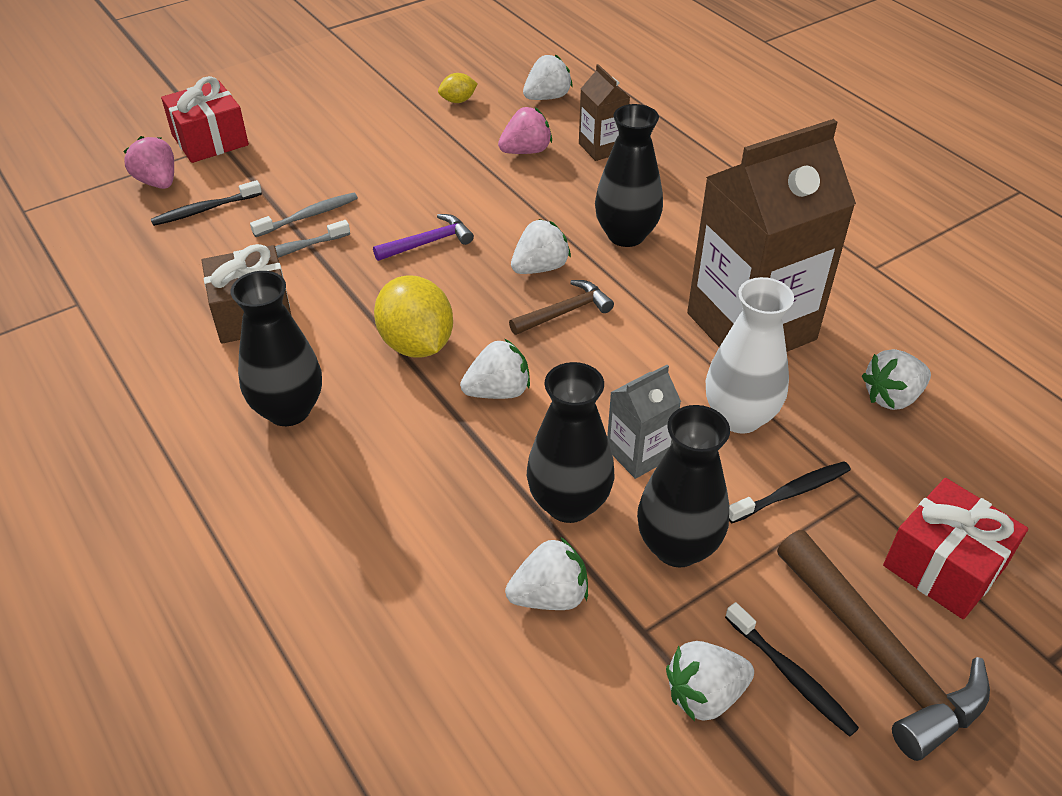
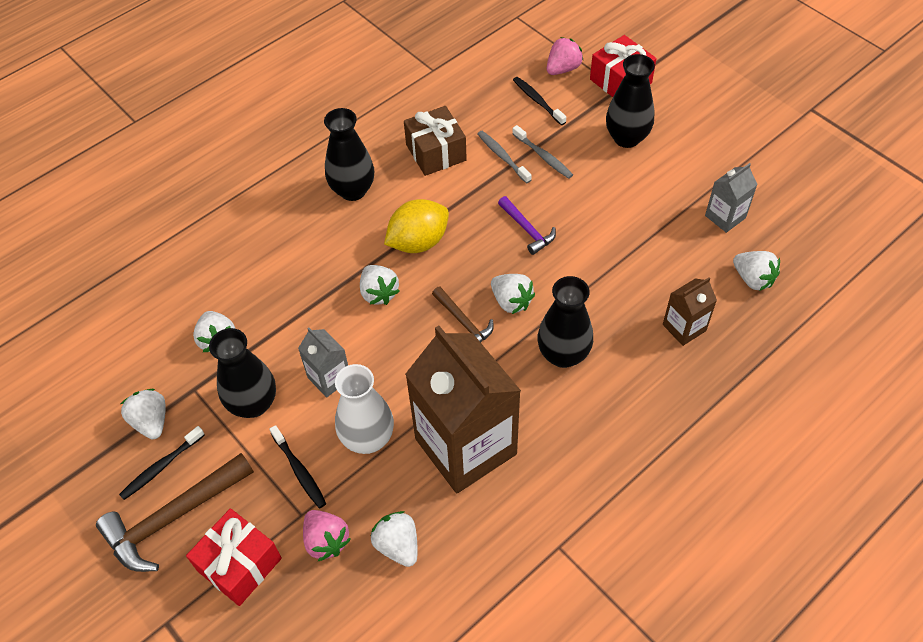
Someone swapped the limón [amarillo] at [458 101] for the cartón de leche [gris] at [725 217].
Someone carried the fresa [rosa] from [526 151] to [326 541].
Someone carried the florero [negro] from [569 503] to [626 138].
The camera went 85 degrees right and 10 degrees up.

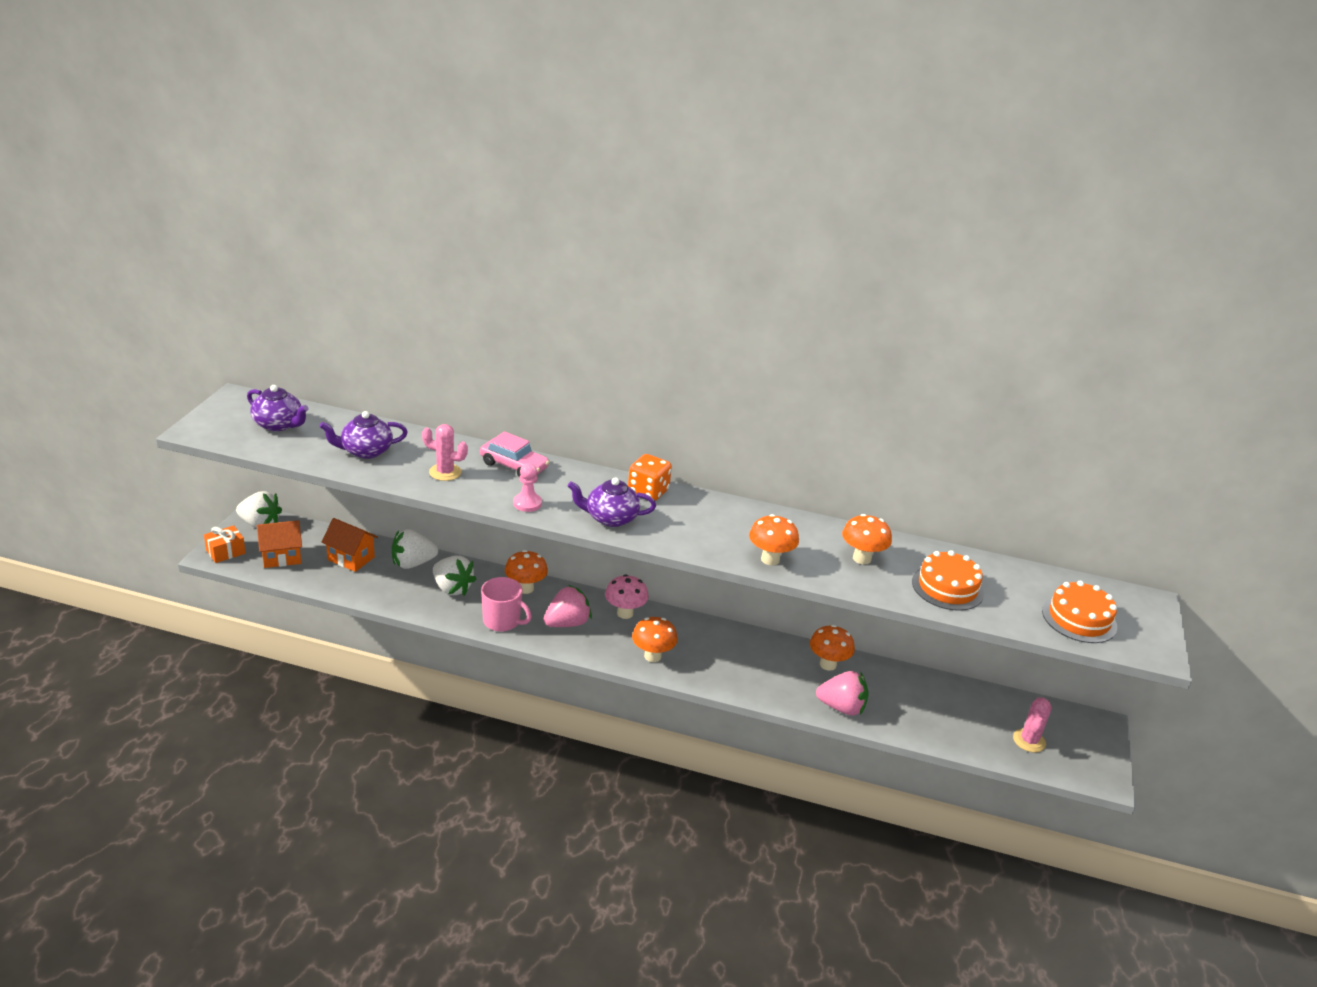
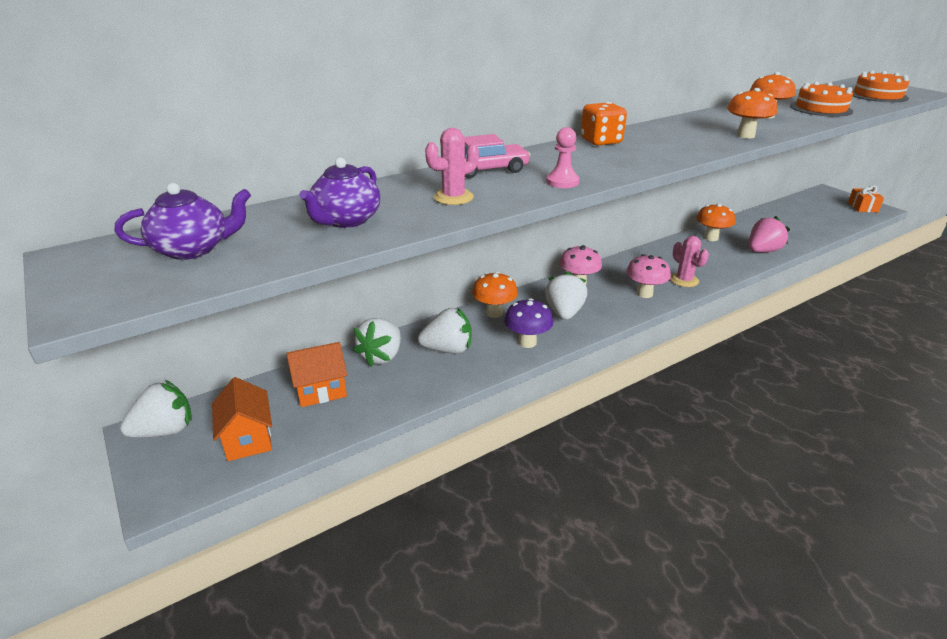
Someone carried the regalo [naranja] from [225 552] to [862 207].
Someone rotated the casa [naranja] at [282 557] by 45 degrees counterclockwise.
Someone swapped the taza [rosa] at [502 621] for the seta [morado] at [527 342].
Someone repainted the fresa [rosa] at [567 623], which became the fresa [blanco] at [564 313].
Someone took away the tetera [morado] at [610 518].
Someone repainted the seta [naranja] at [652 656], which became the seta [rosa] at [644 293].
Someone carried the cactus [rosa] from [1029 741] to [684 280].
The camera went 45 degrees left and 0 degrees up.

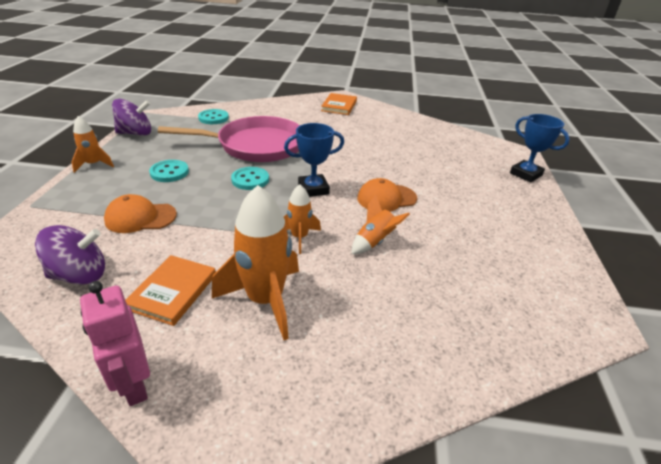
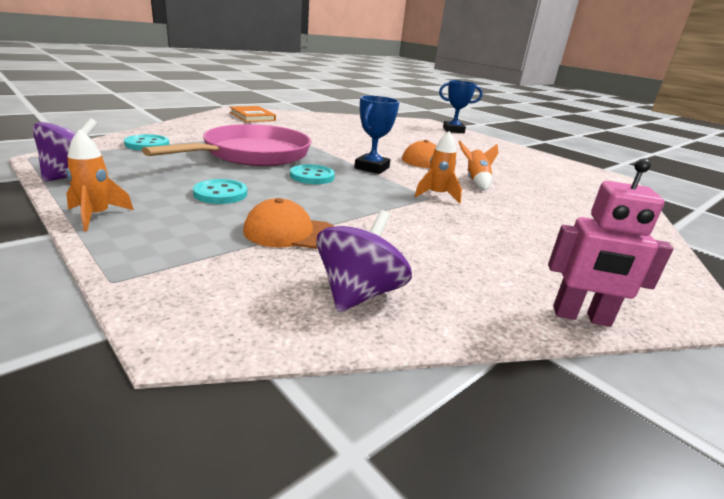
Someone rotated the gorra [naranja] at [140 217] by 60 degrees clockwise.
Someone took away the libro [naranja] at [173 291].
Someone took away the cohete [naranja] at [265 300].
The camera went 50 degrees left and 10 degrees down.

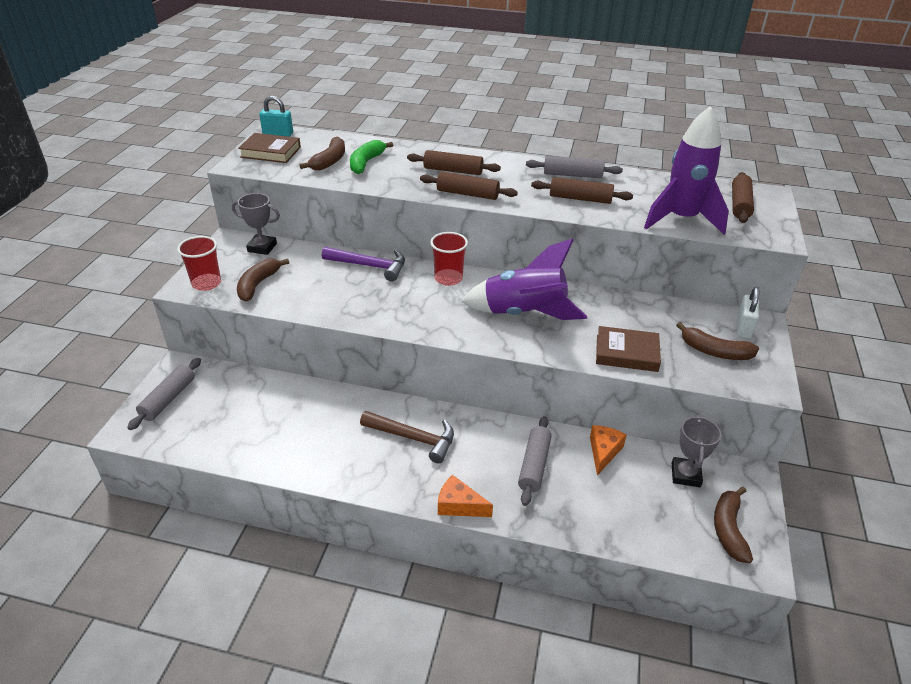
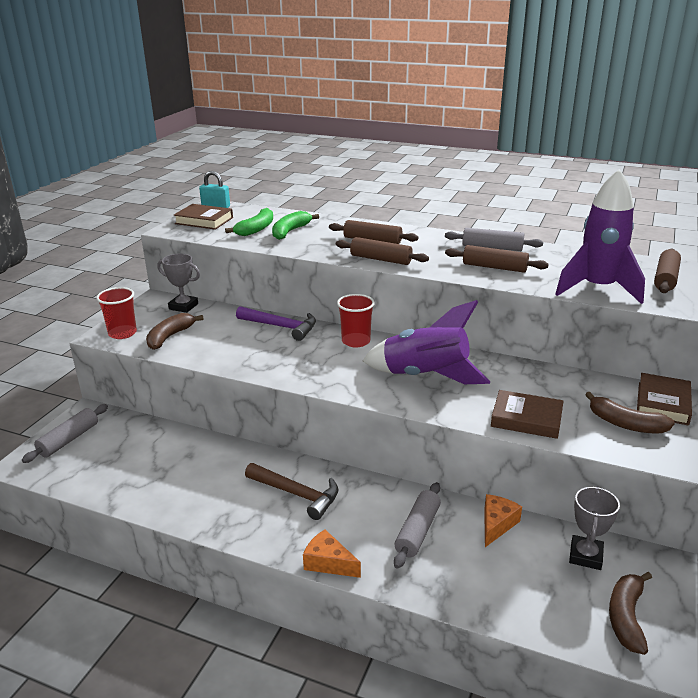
Someone repainted the plátano [marrón] at [329 161], which became the plátano [verde] at [256 229].
Someone swapped the candado [blanco] at [743 327] for the libro [marrón] at [663 403].
The camera went 10 degrees right and 10 degrees down.

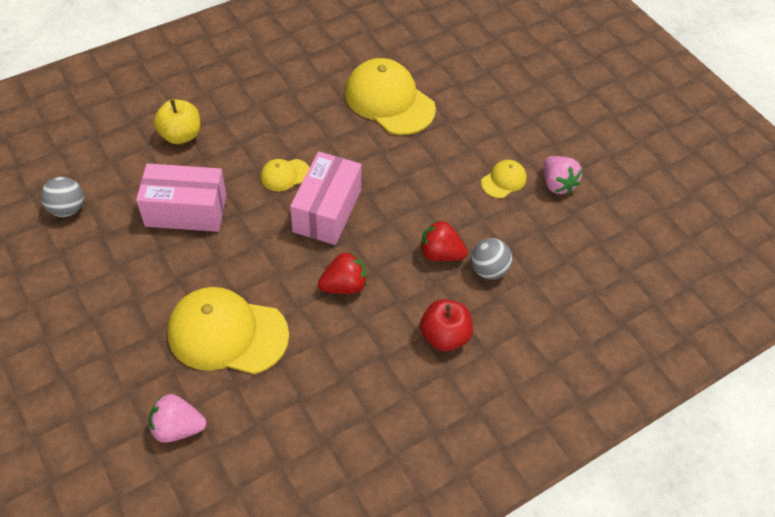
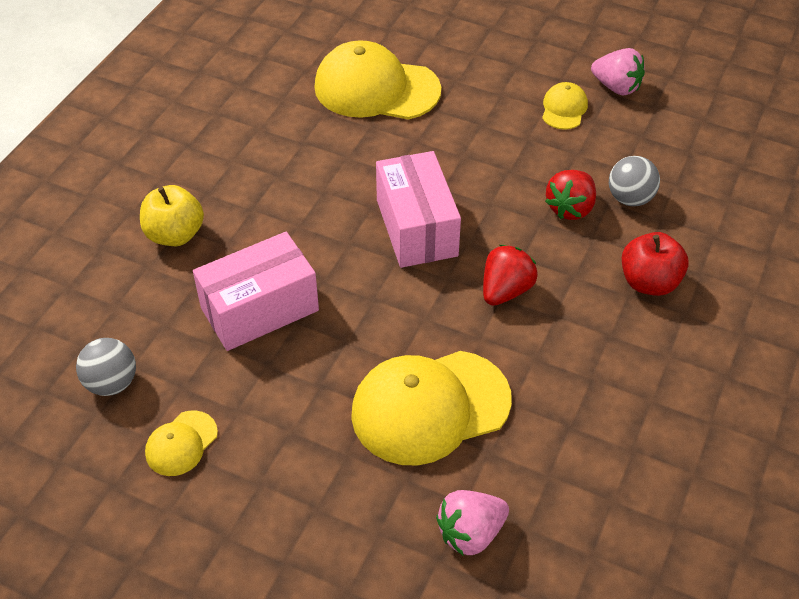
Someone carried the gorra [amarillo] from [285 175] to [181 443].
Someone rotated the fresa [rojo] at [440 254] by 45 degrees counterclockwise.
The camera went 30 degrees left and 5 degrees down.

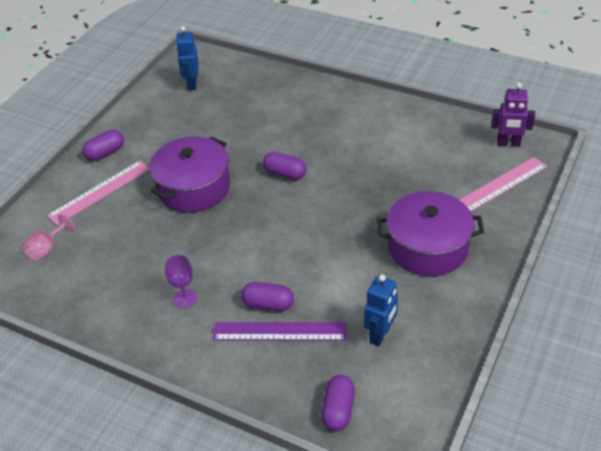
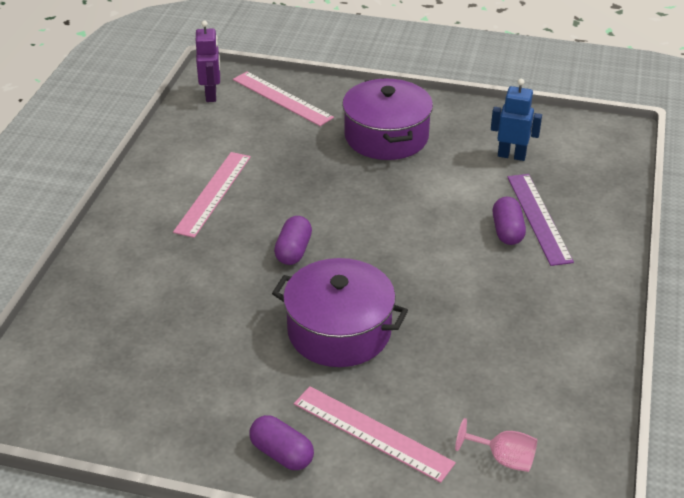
Someone took away the copa [morado] at [185 298].
Someone took away the robot [azul] at [192 84].
Someone took away the cápsula [morado] at [338 410].
Someone put down the regla [rosa] at [213 193].
The camera went 105 degrees left and 5 degrees down.

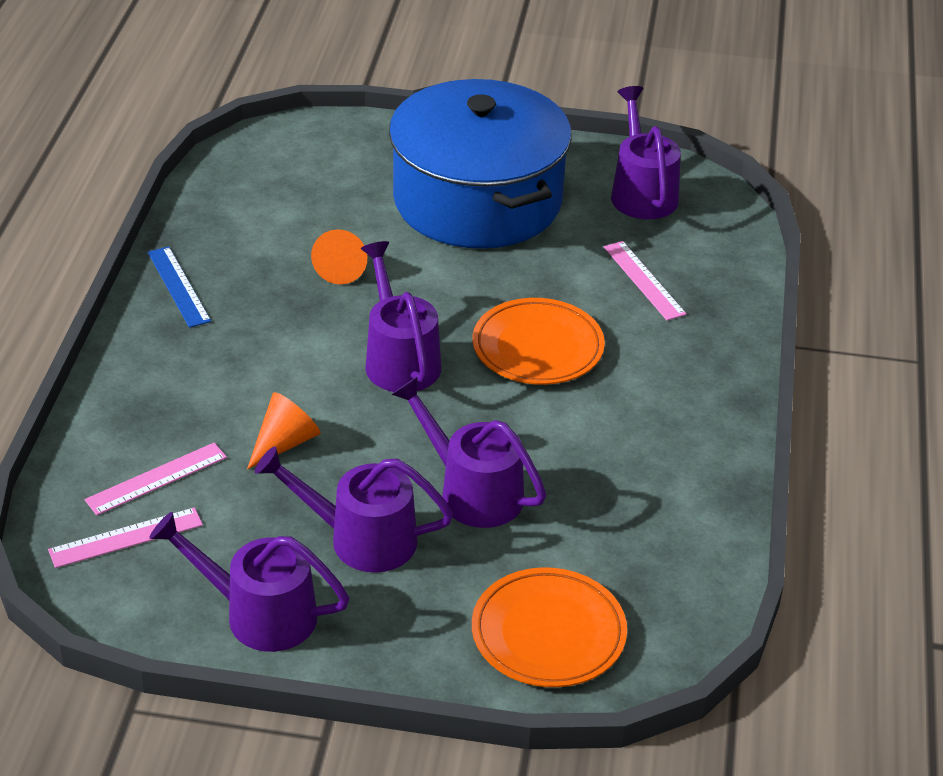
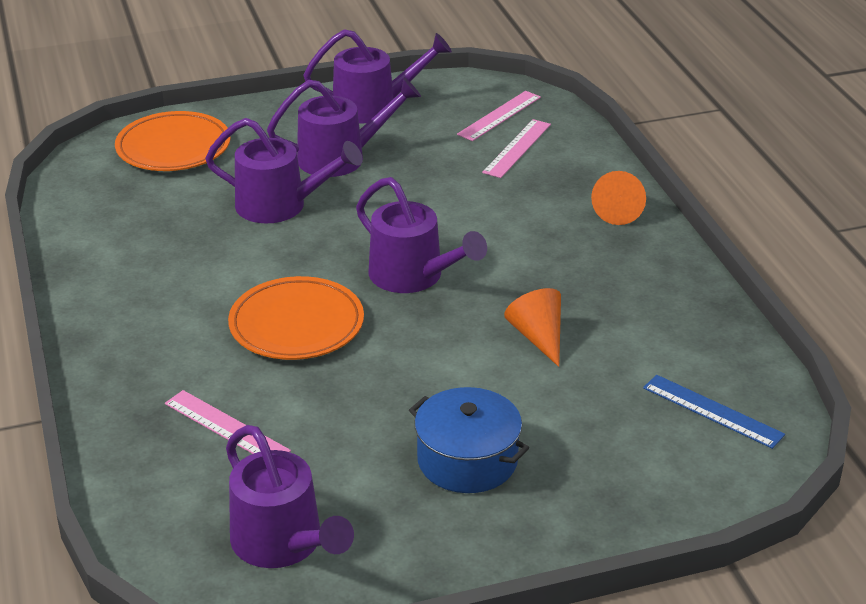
Someone carried the regla [azul] from [179 286] to [712 411].
Someone carried the cono [naranja] from [285 443] to [619 211].
Someone scaled the olla [azul] at [477 200] by 0.48.
The camera went 155 degrees right and 5 degrees down.

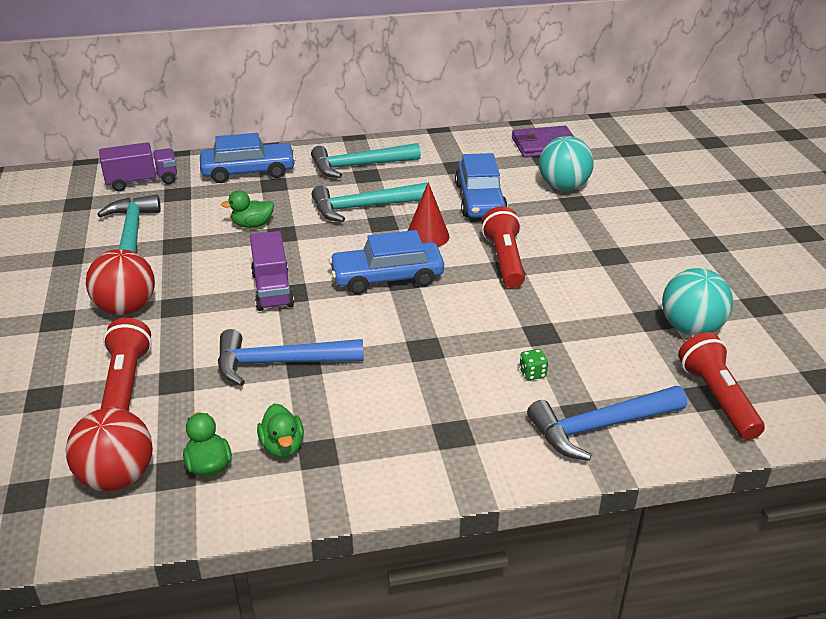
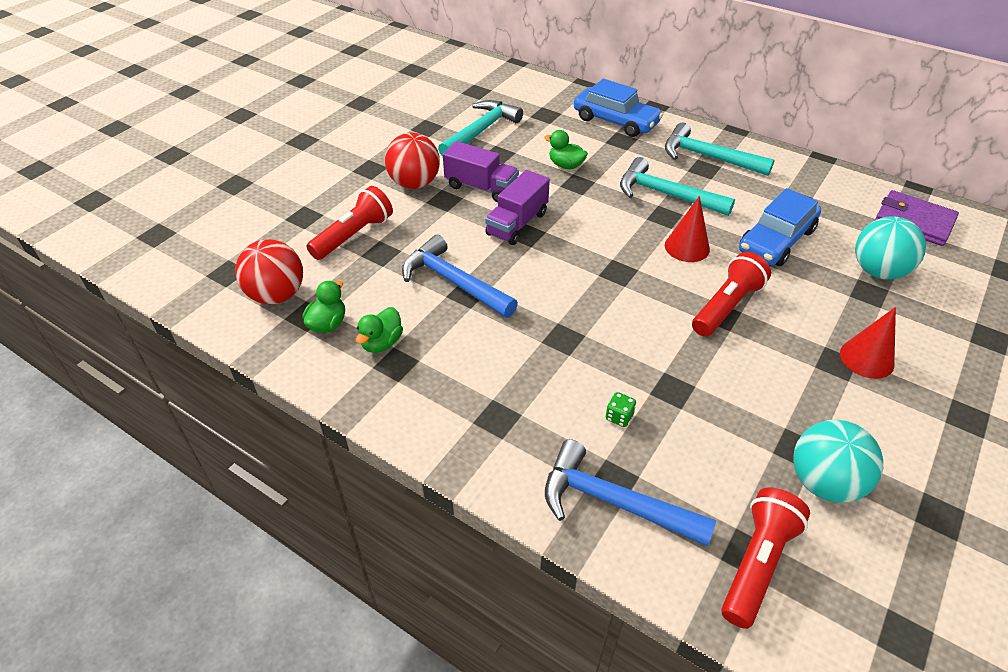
Someone carried the camión [morado] from [142 181] to [481 187].
Someone took away the coche [azul] at [387 277].
Someone put down the cono [rojo] at [866 358].
The camera went 45 degrees right and 10 degrees up.

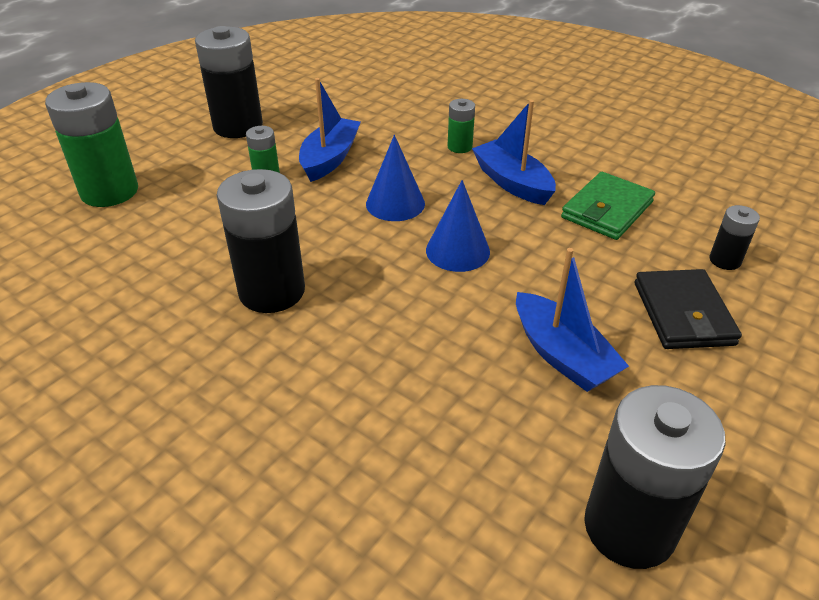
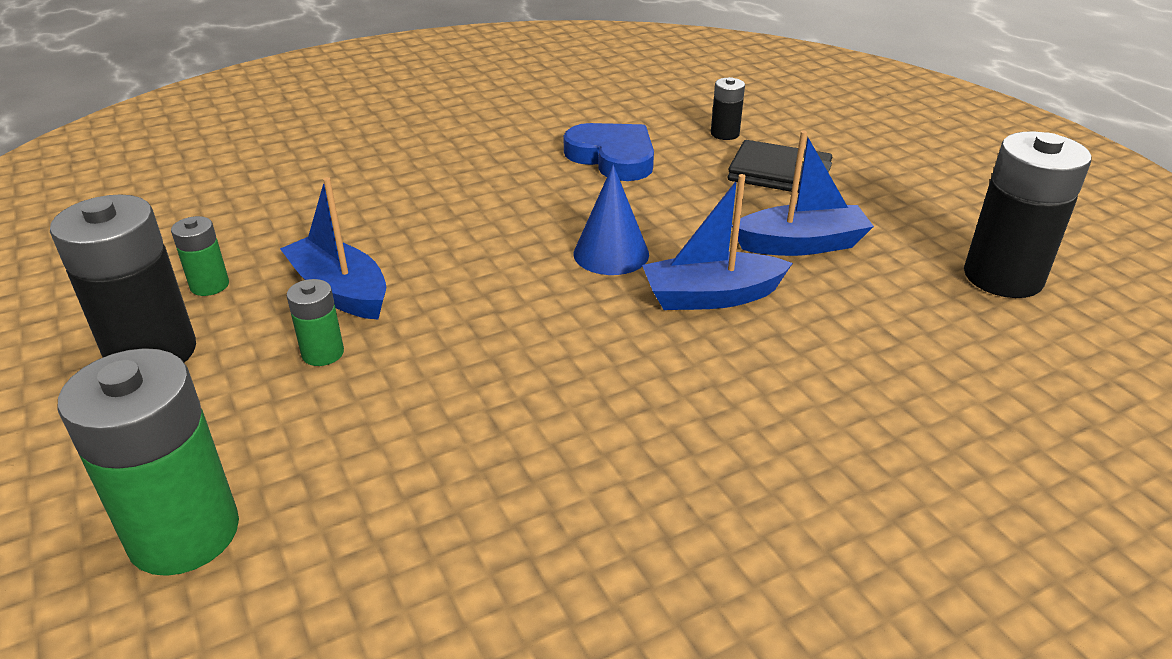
Someone took away the pila [negro] at [272 291].
Someone took away the cono [azul] at [395 203].
Someone carried the pila [verde] from [459 147] to [209 285].
Someone carried the barco [azul] from [512 183] to [711 296].
Someone swapped the cartera [verde] at [607 210] for the corazón [azul] at [613 157].
The camera went 65 degrees left and 5 degrees down.

